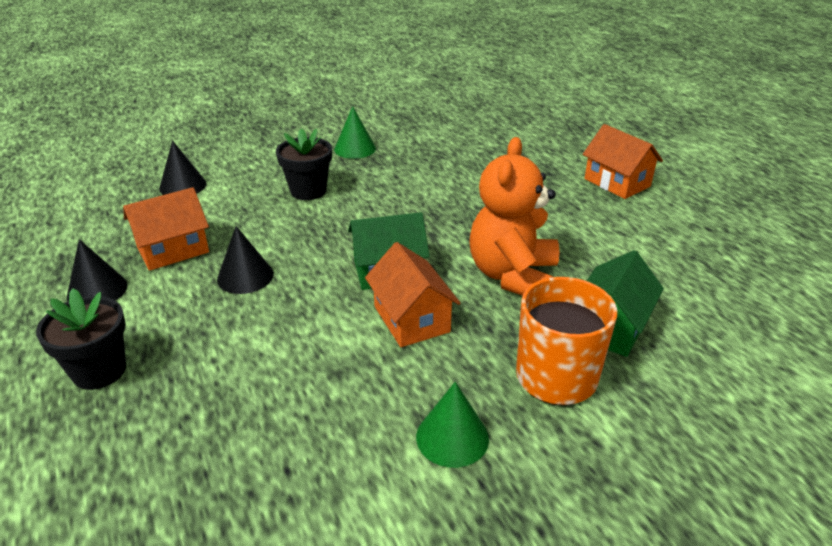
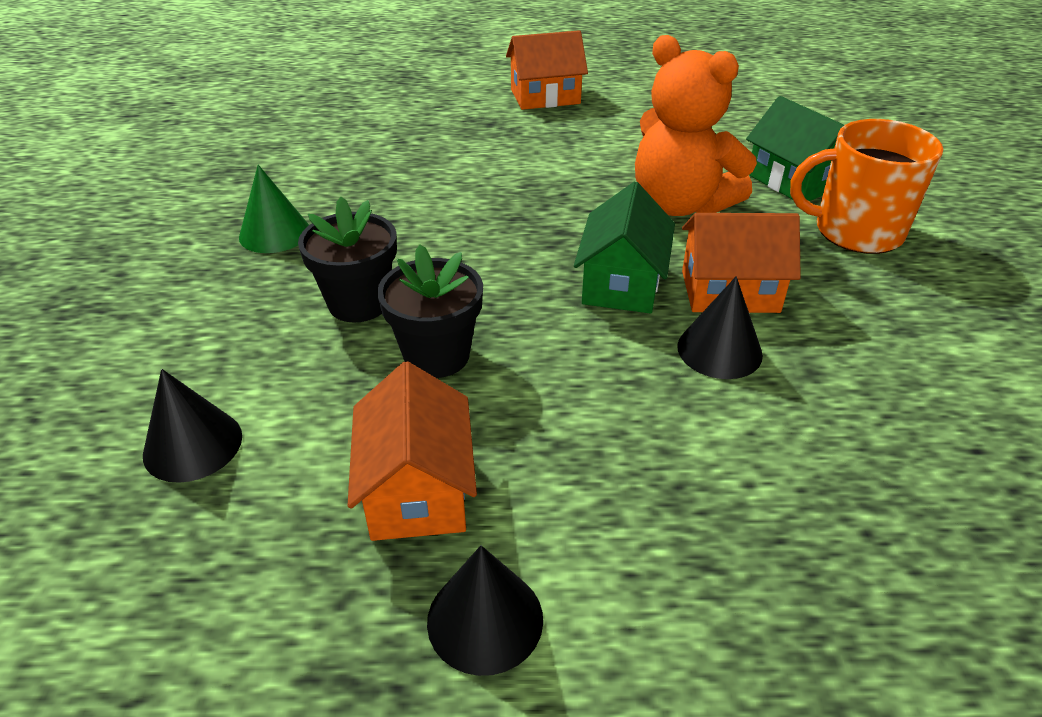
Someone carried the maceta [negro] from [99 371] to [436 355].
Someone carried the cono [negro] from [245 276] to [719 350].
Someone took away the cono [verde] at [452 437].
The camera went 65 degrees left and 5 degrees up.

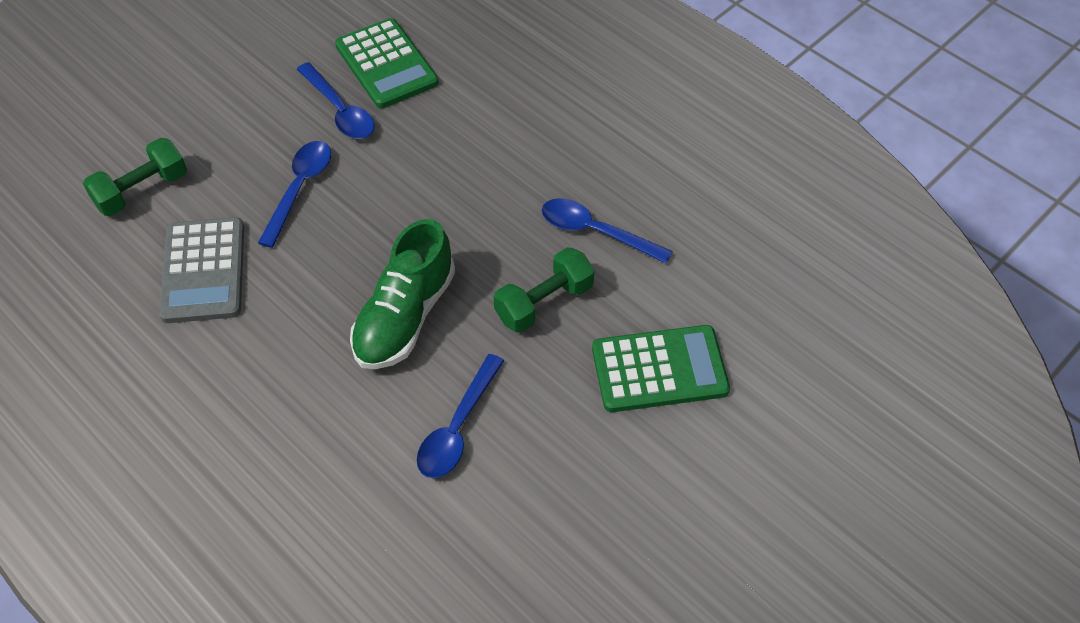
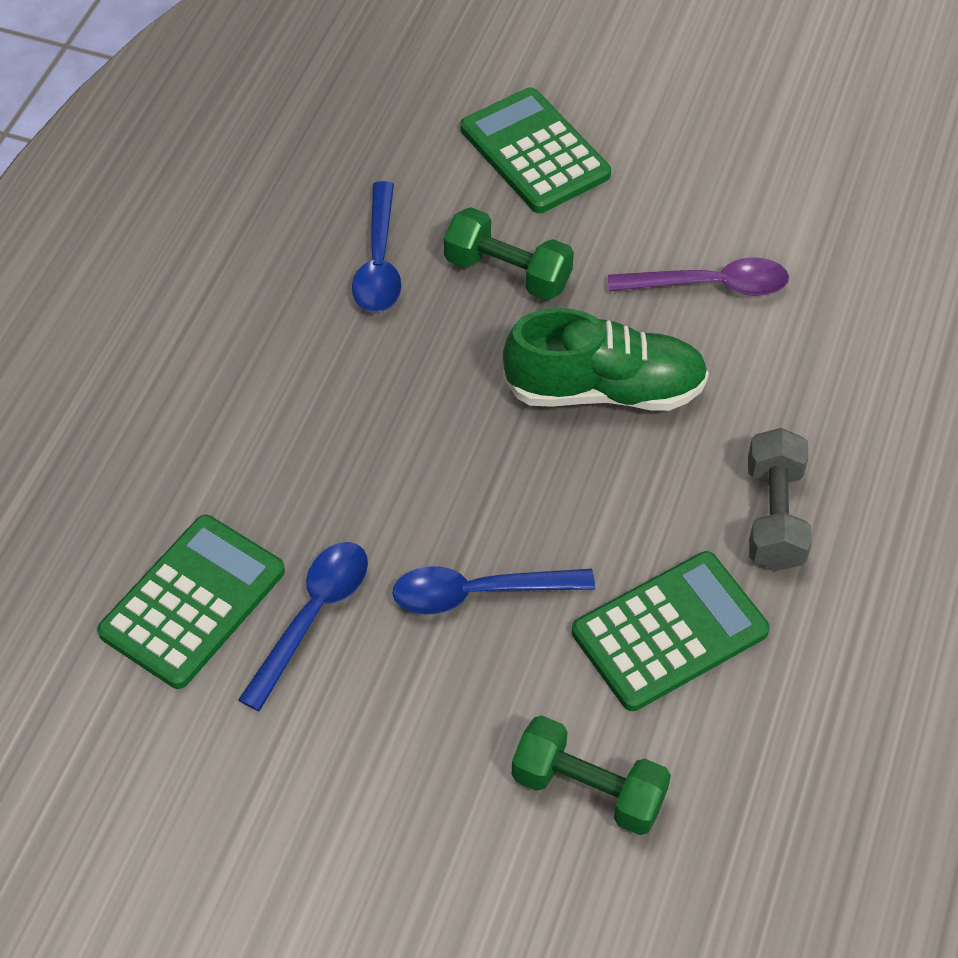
Someone repainted the calculadora [gris] at [204 271], which became the calculadora [verde] at [669 631].
Someone repainted the cuchara [azul] at [457 428], which became the cuchara [morado] at [711 285].
Someone put down the mancuerna [gris] at [774 516].
The camera went 115 degrees left and 0 degrees up.

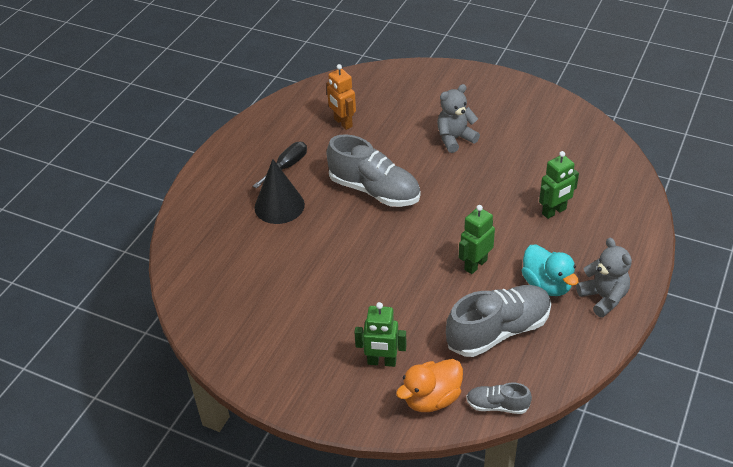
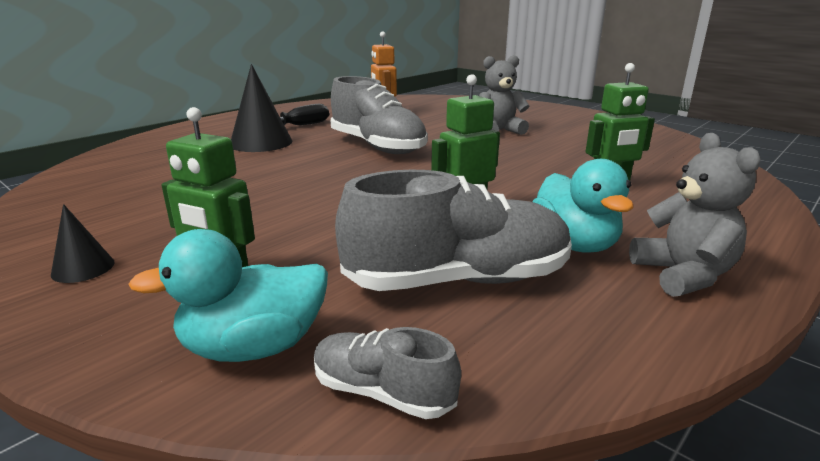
Someone repainted the pato [naranja] at [431 399], which became the pato [turquesa] at [254 347].
Someone put down the cono [negro] at [83 268].
The camera went 15 degrees right and 20 degrees down.

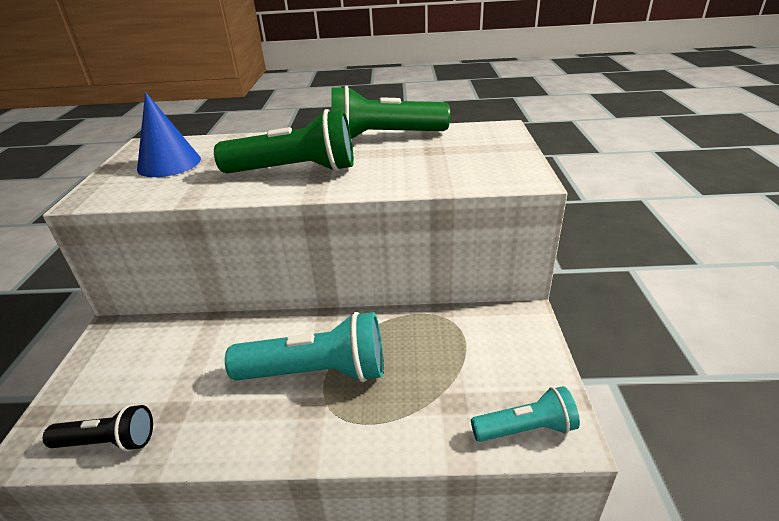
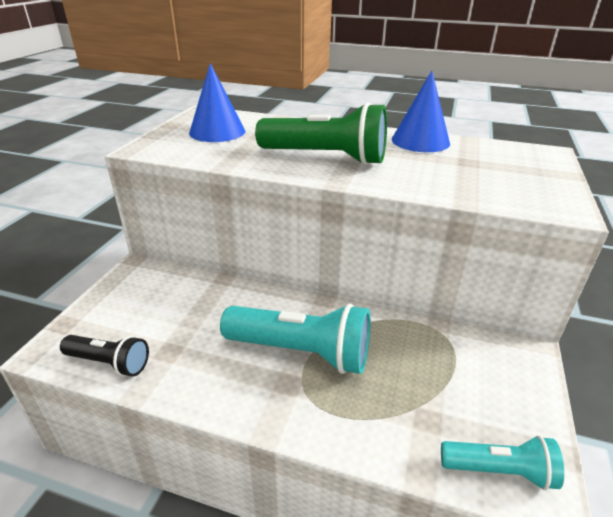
Someone swapped the lámpara de mano [verde] at [384 137] for the cono [azul] at [420 141].
The camera went 15 degrees right and 0 degrees up.

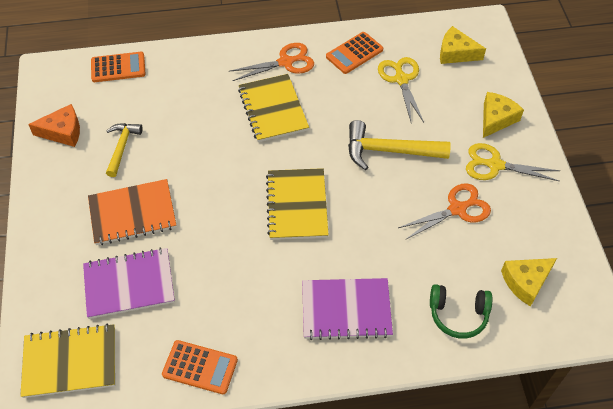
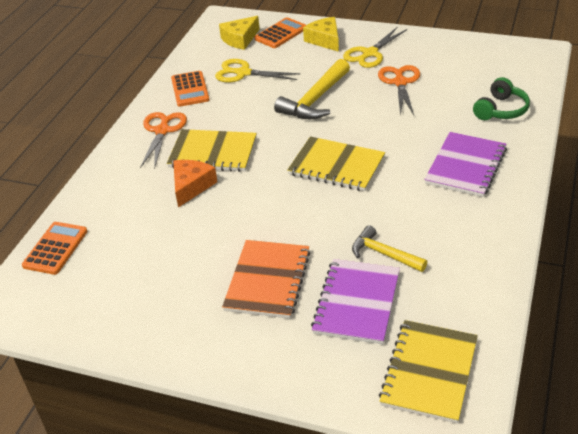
Someone carried the queso [naranja] from [63 131] to [191 186].
Someone carried the martillo [amarillo] from [122 147] to [384 254].
Someone carried the calculadora [naranja] from [200 367] to [281 34].
Someone took away the queso [amarillo] at [526 282].
The camera went 60 degrees left and 15 degrees down.

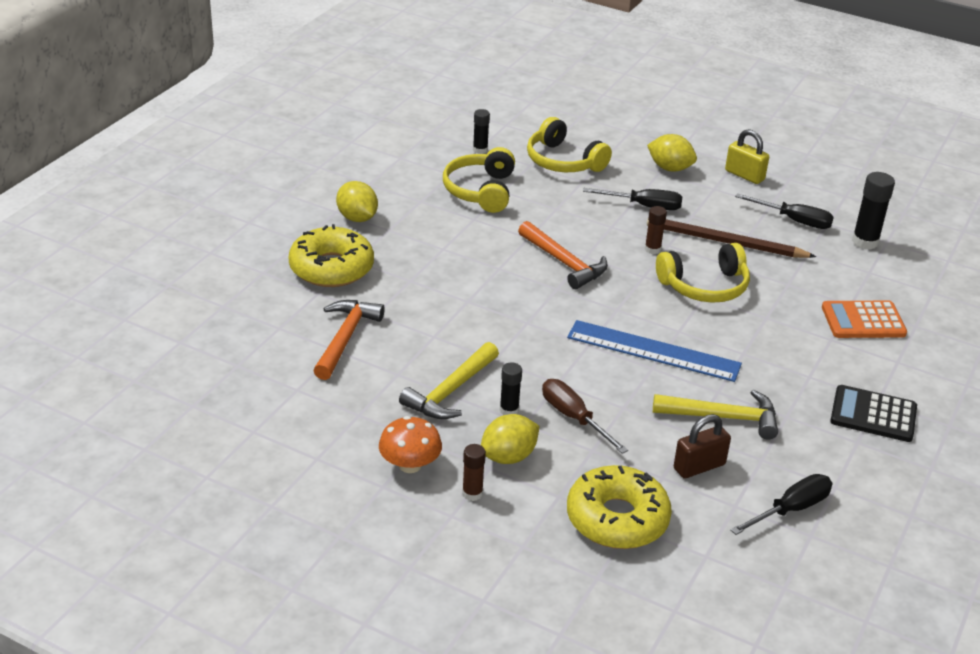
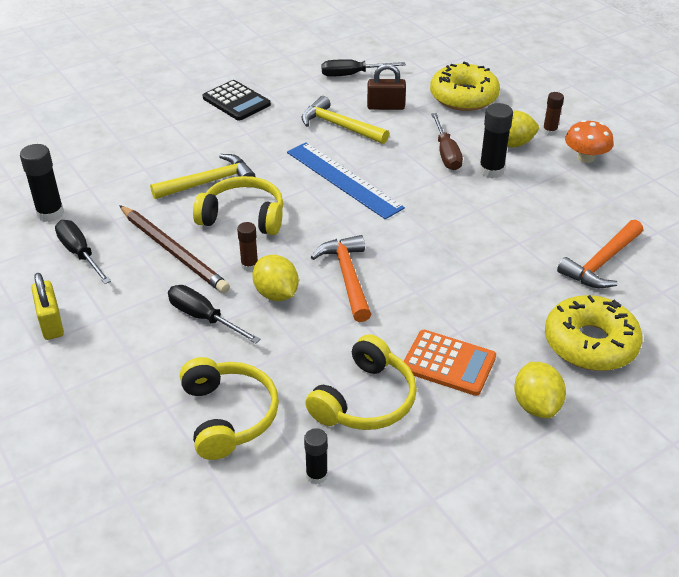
Someone carried the martillo [amarillo] from [450 391] to [208 182].
Someone scaled the barra de pegamento [negro] at [509 410] by 1.63.
Someone carried the limón [amarillo] from [670 168] to [276 294].
Someone carried the calculadora [naranja] from [863 321] to [448 363].
The camera went 150 degrees left and 5 degrees up.

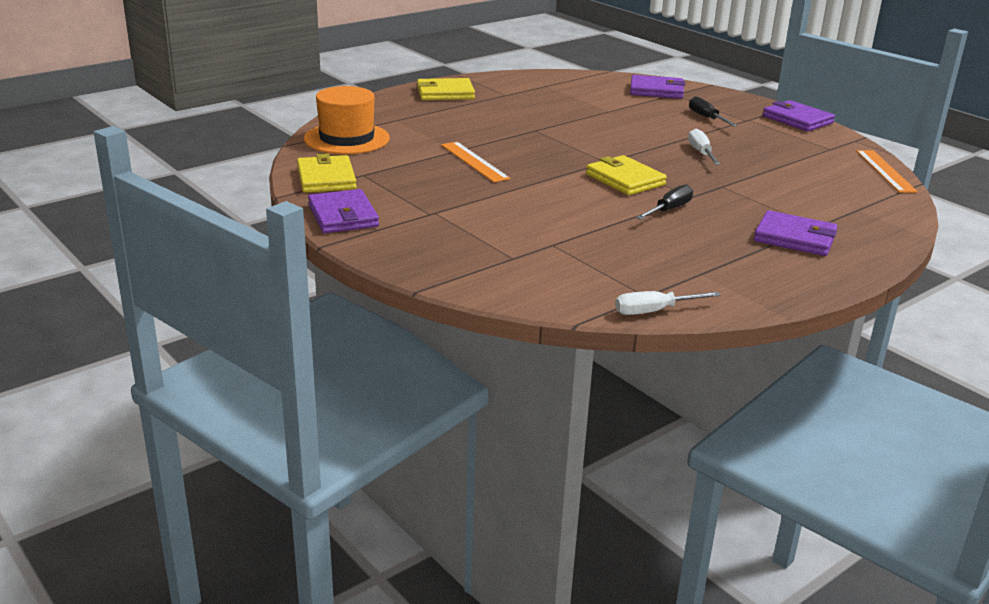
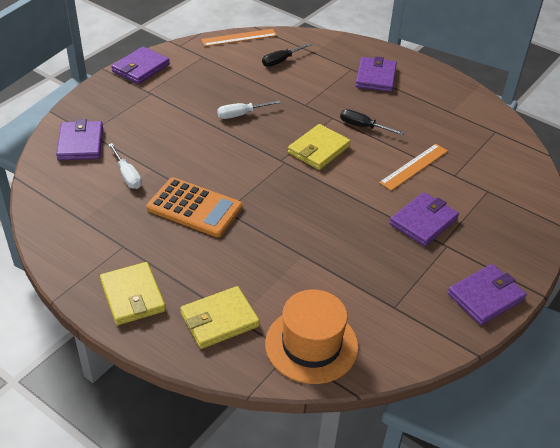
Someone carried the cartera [amarillo] from [326 178] to [219 320].
Someone carried the regla [naranja] from [474 161] to [414 166].
Someone carried the destornillador [blanco] from [654 311] to [127 175].
Someone carried the destornillador [negro] from [706 118] to [281 61].
Someone put down the calculadora [naranja] at [194 208].
Someone put down the cartera [morado] at [423 221].
The camera went 105 degrees left and 15 degrees up.

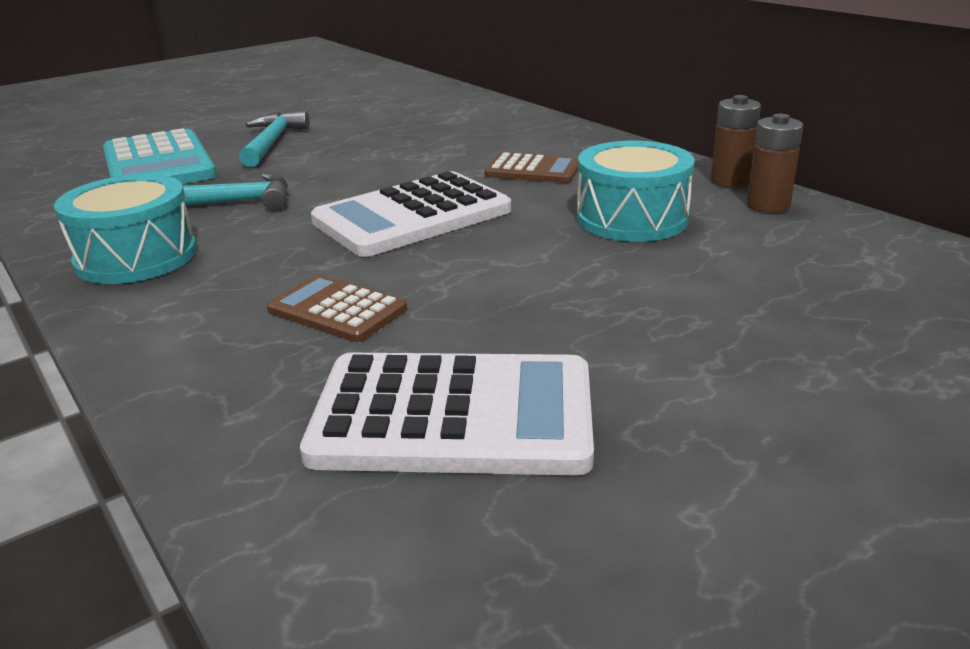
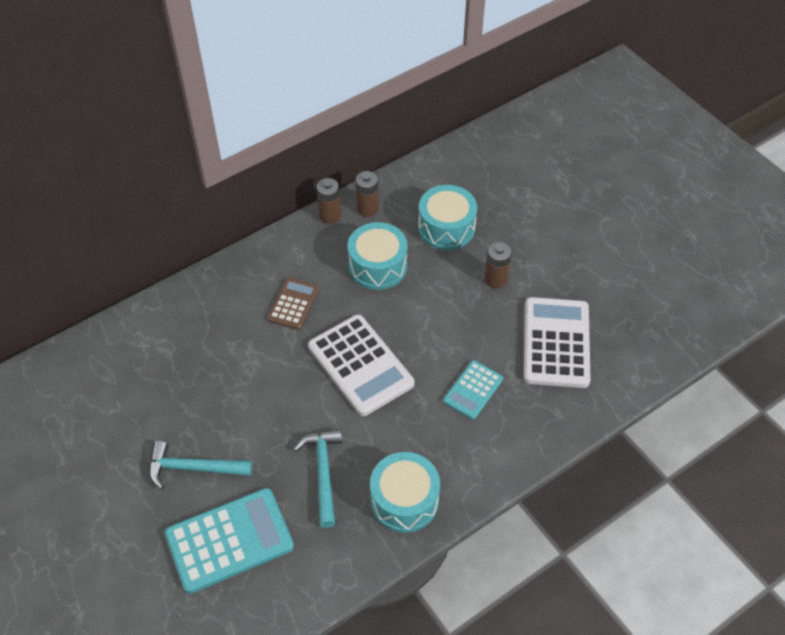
Someone repainted the calculadora [marrón] at [337 310], which became the calculadora [turquesa] at [473 390].
Someone put down the tambor [turquesa] at [446 228].
Someone put down the pila [marrón] at [495 279].
The camera went 90 degrees left and 25 degrees up.

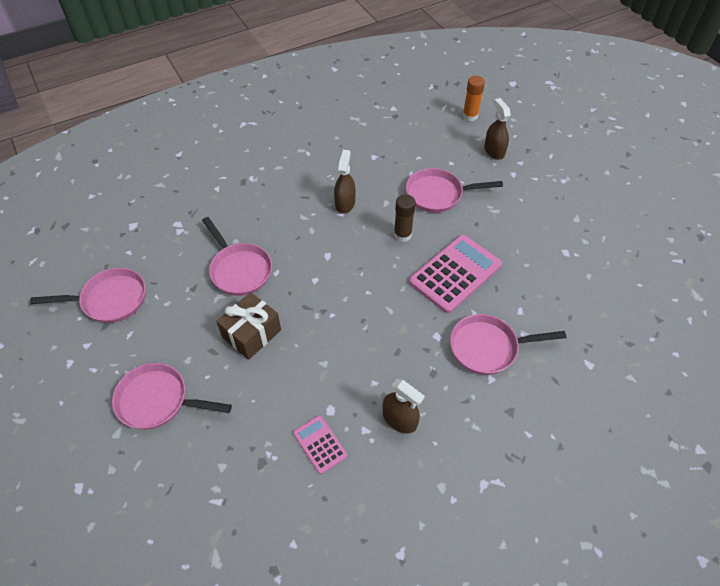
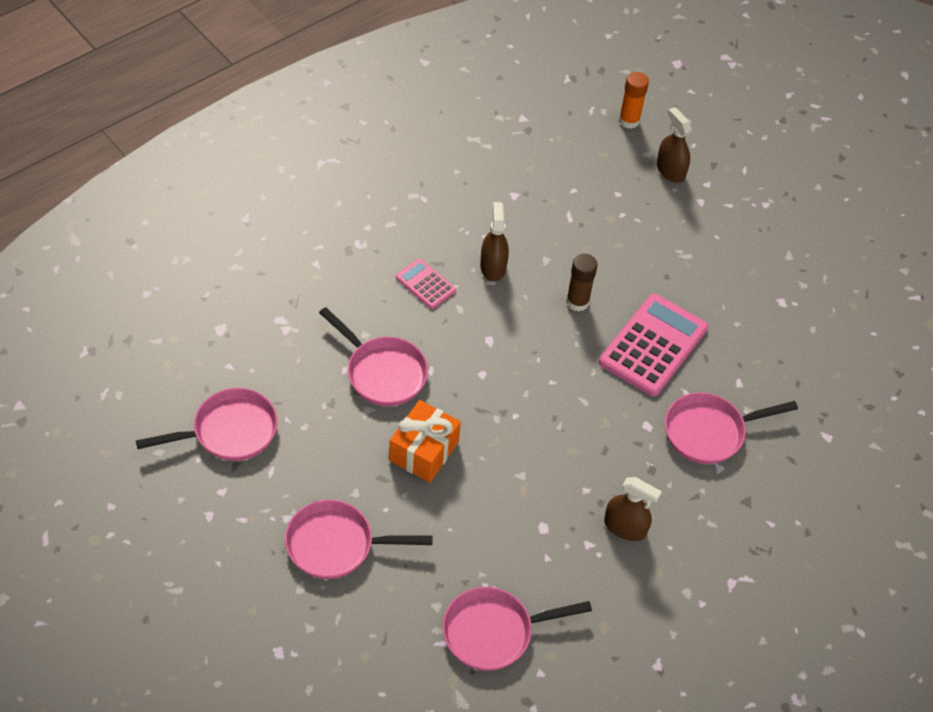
Someone repainted the regalo [marrón] at [252 334], which became the regalo [naranja] at [424 451].
Someone carried the calculadora [rosa] from [320 444] to [425 284].
Someone carried the sartén [rosa] from [438 194] to [494 632].
The camera went 15 degrees left and 0 degrees up.

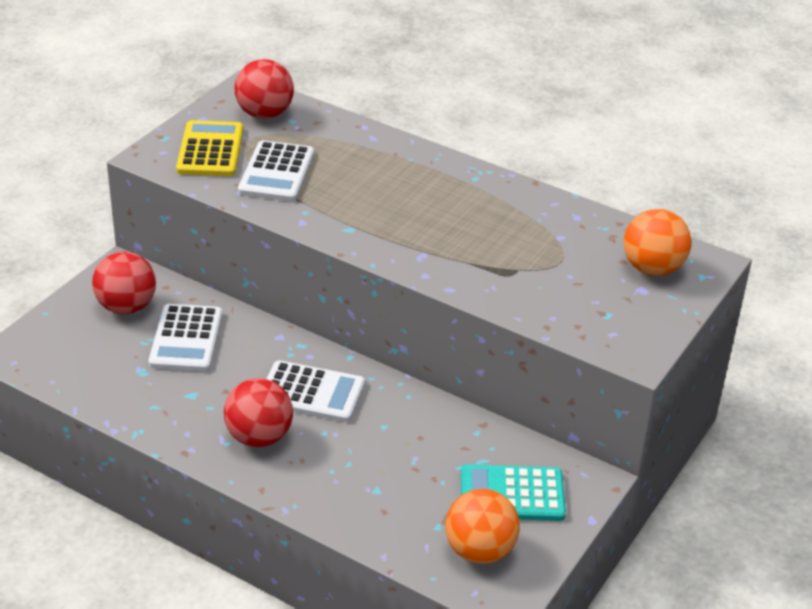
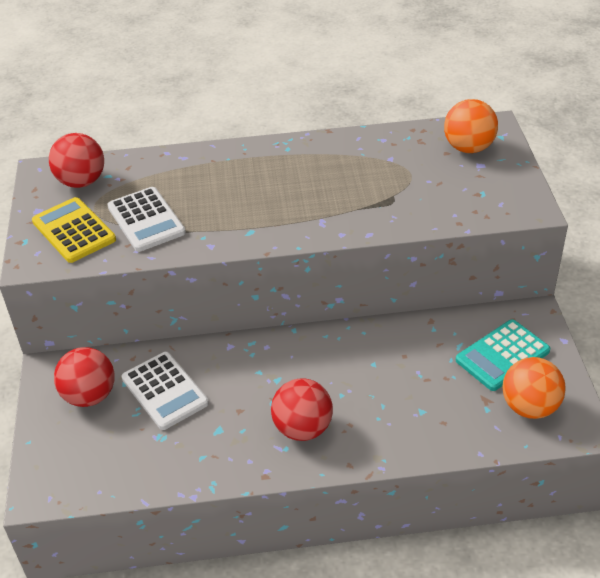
Someone took away the calculadora [blanco] at [311 393].
The camera went 35 degrees left and 5 degrees up.

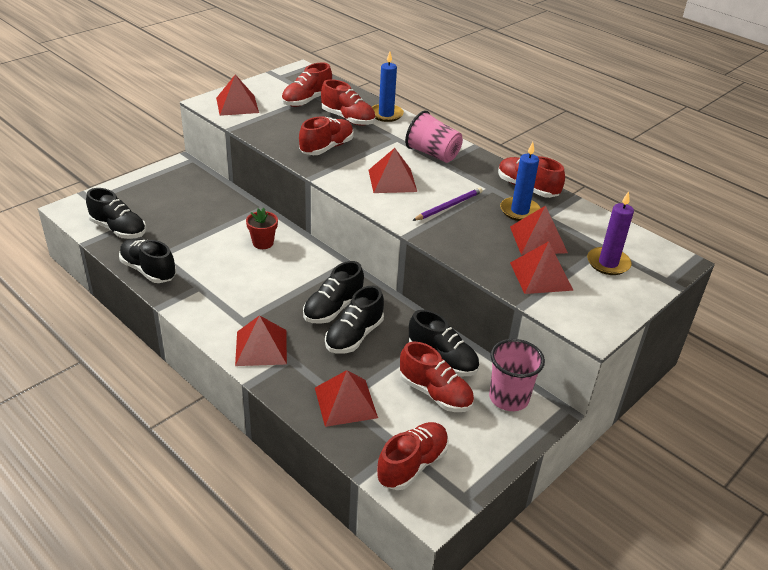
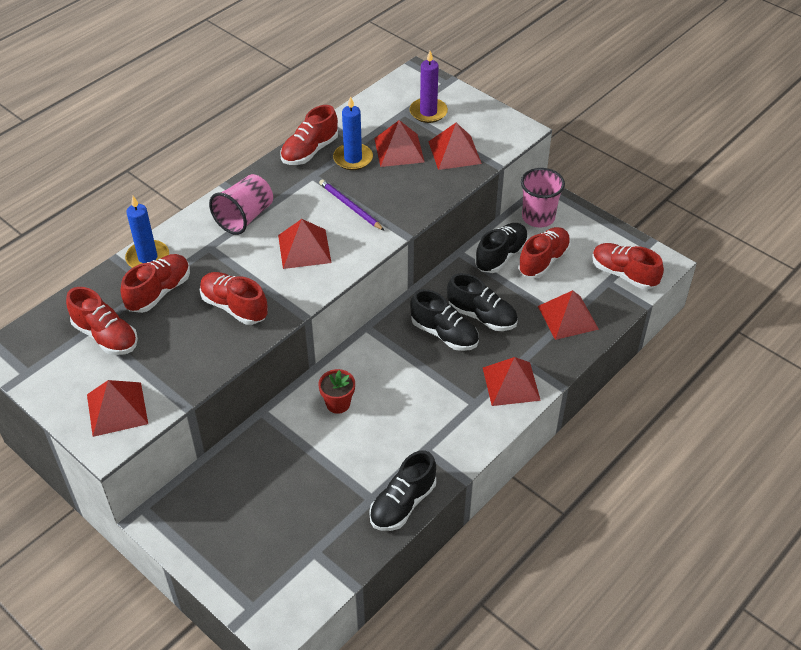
Someone took away the zapato [negro] at [118 229].
The camera went 90 degrees left and 10 degrees up.

